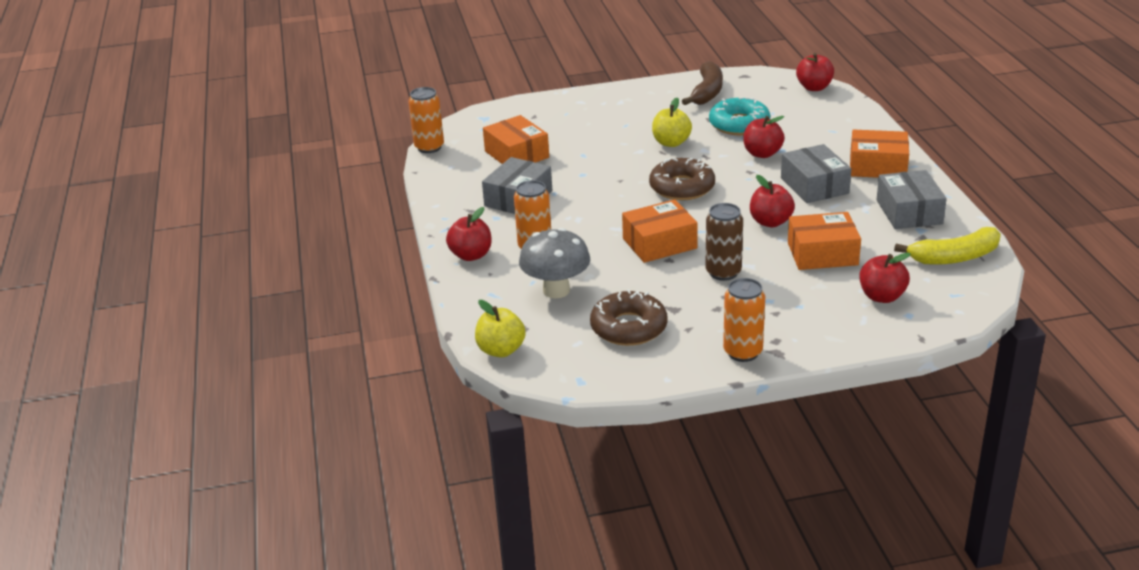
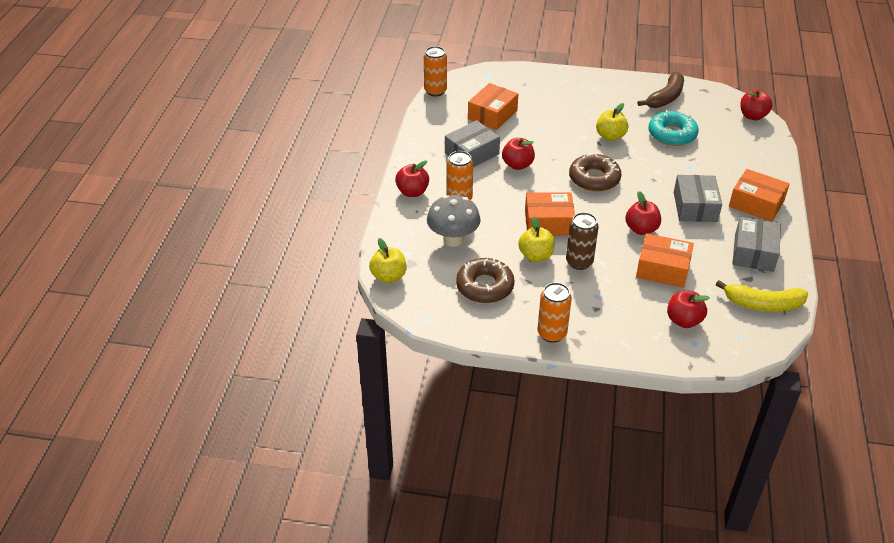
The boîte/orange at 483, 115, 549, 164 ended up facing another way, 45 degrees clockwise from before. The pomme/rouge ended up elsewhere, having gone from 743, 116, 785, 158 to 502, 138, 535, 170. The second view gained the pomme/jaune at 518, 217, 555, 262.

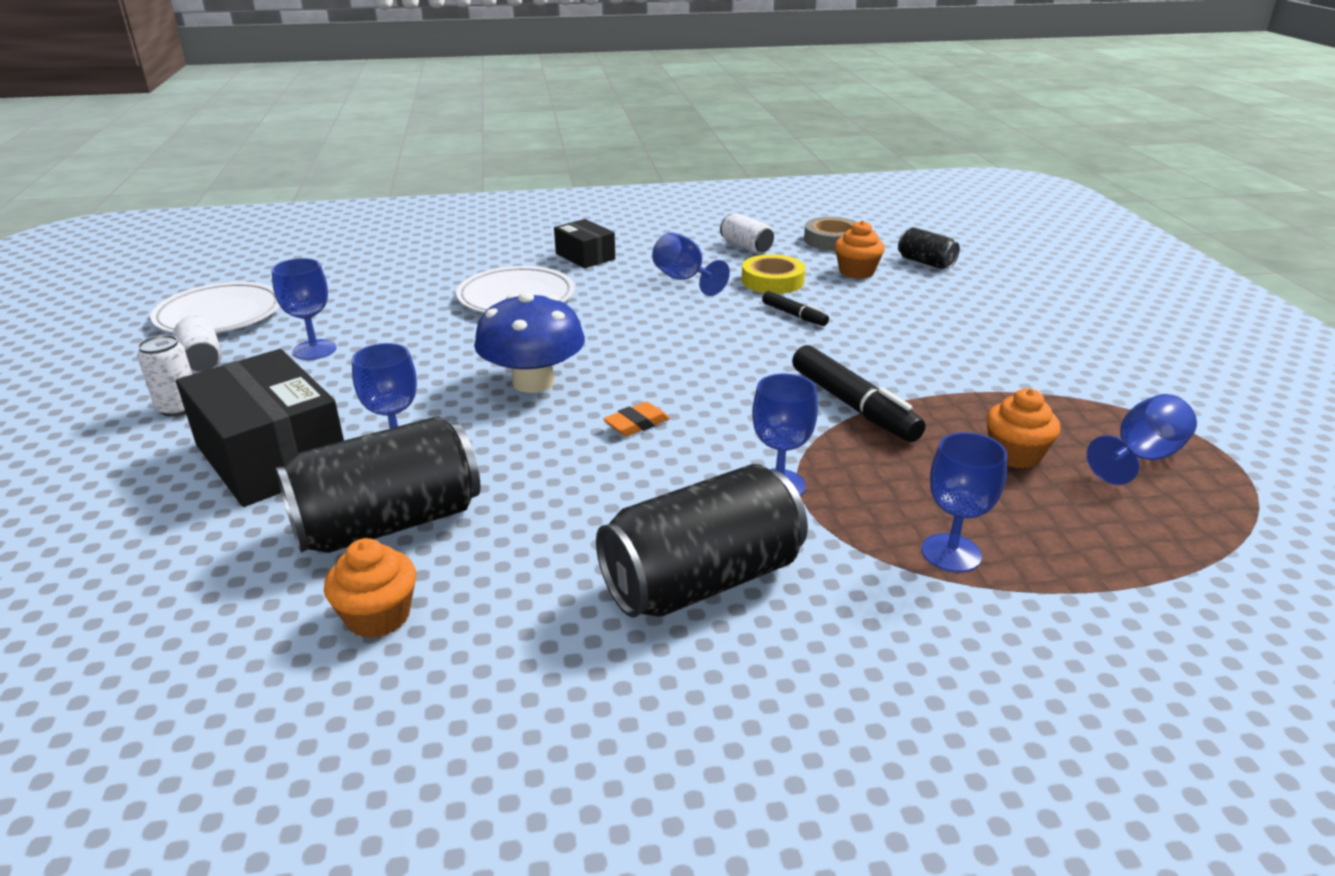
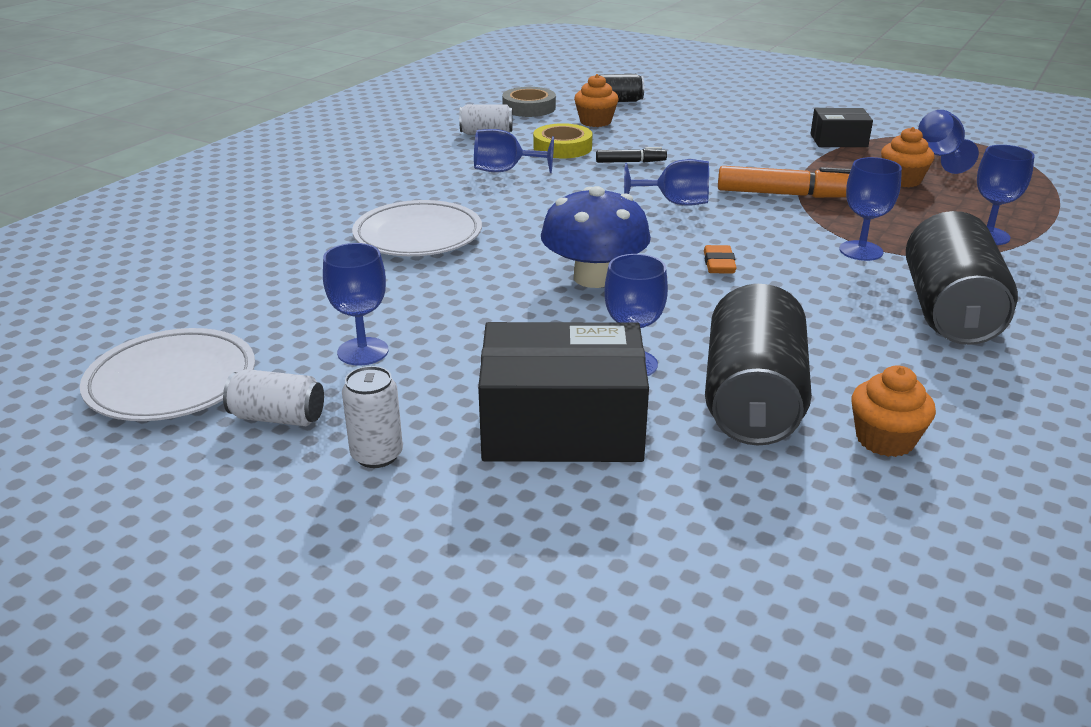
The boîte/noir ended up elsewhere, having gone from 554, 219, 615, 268 to 811, 108, 873, 147. What was the feutre/noir at 792, 345, 925, 442 turned into the feutre/orange at 718, 166, 851, 198. The second view gained the verre à pied/bleu at 624, 159, 709, 206.

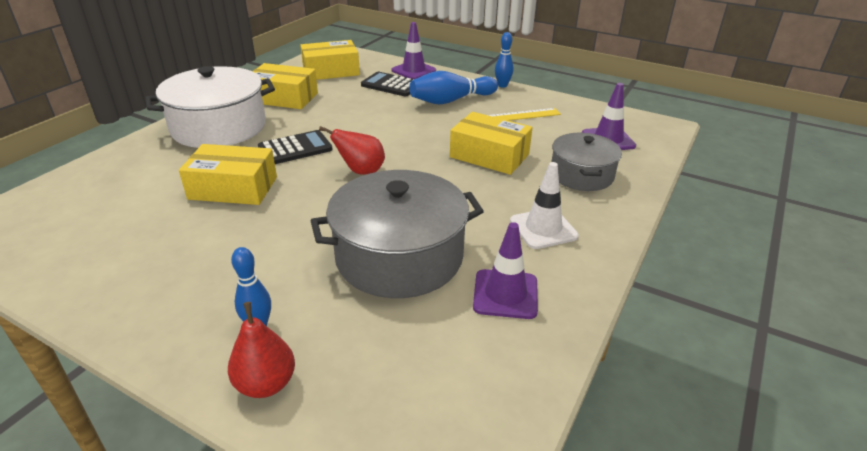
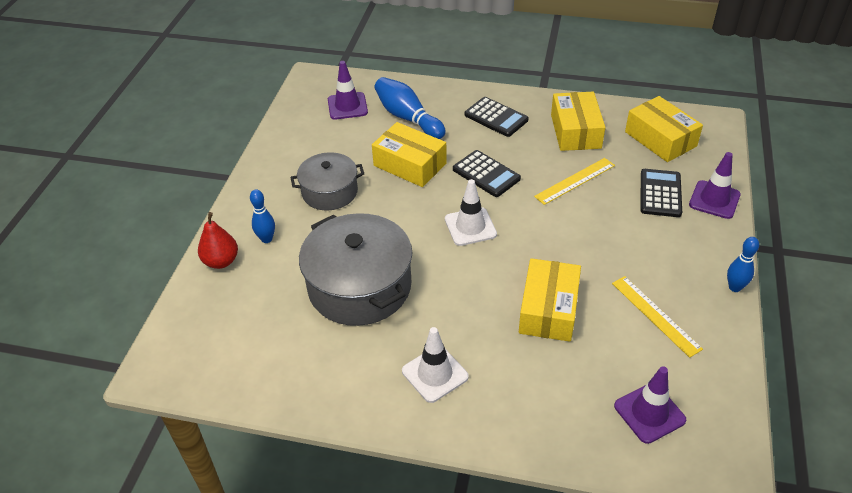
Where the marmite/blanc stood at 145, 66, 275, 148, the calculatrice/noir came to stand at 464, 97, 529, 137. The quille/bleu ended up elsewhere, having gone from 409, 71, 498, 105 to 374, 77, 446, 139. Where the poire/rouge stood at 319, 126, 385, 175, the cône de chantier/blanc came to stand at 445, 179, 497, 246. The marmite/gris ended up elsewhere, having gone from 552, 133, 622, 191 to 291, 152, 364, 210. The boîte/jaune at 179, 144, 277, 205 ended up facing another way, 45 degrees counterclockwise from before. The cône de chantier/violet ended up elsewhere, having gone from 473, 222, 538, 319 to 328, 61, 368, 120. The second view gained the règle/jaune at 534, 158, 615, 205.

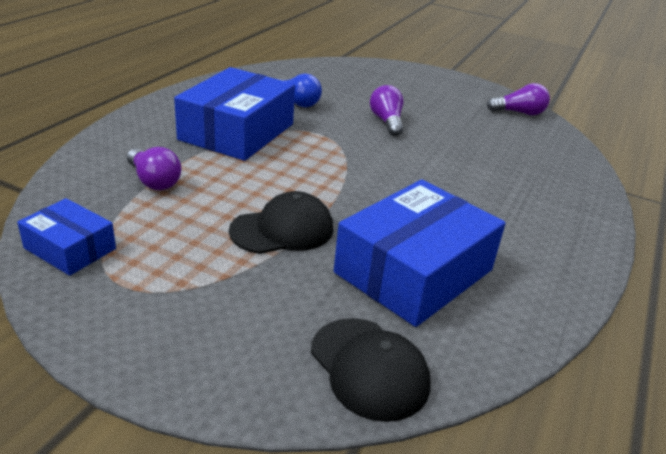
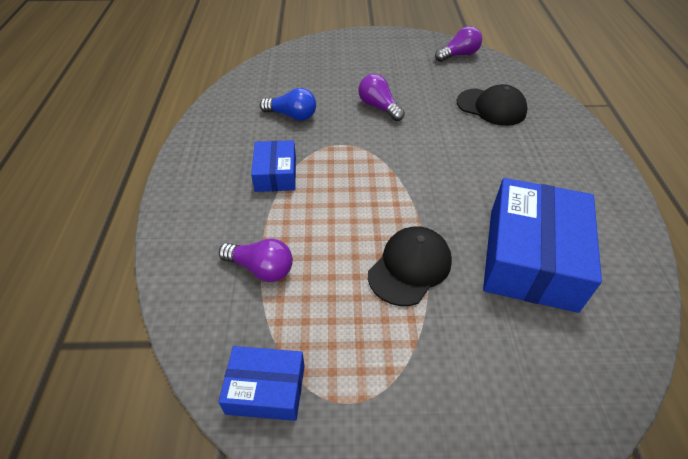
The size of the boîte/bleu at 174, 67, 295, 161 changed by a factor of 0.53. The casquette/noir ended up elsewhere, having gone from 311, 318, 431, 422 to 457, 84, 528, 126.

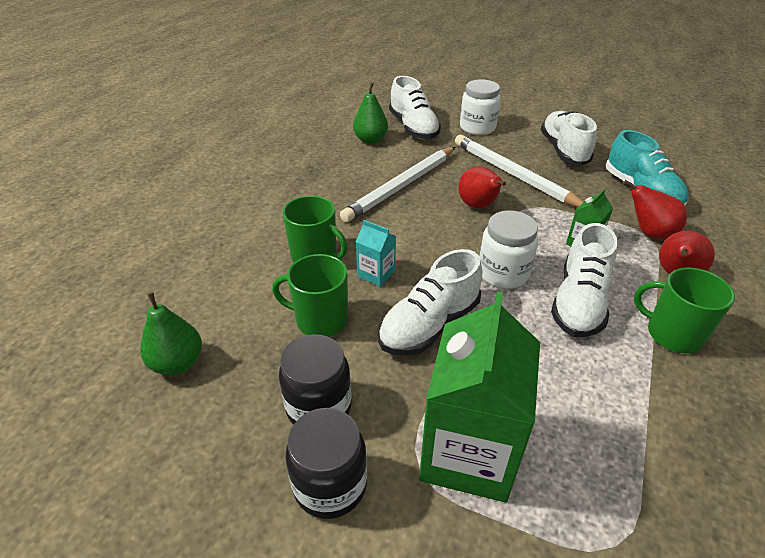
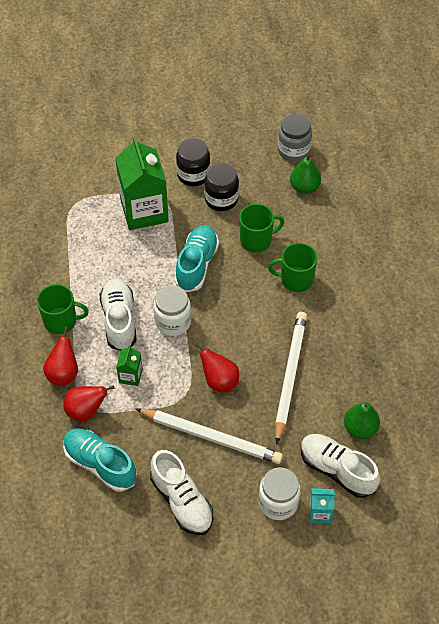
The brique de lait/turquoise ended up elsewhere, having gone from 356, 220, 396, 287 to 309, 488, 335, 523. What was the chaussure/blanc at 378, 249, 482, 356 turned into the chaussure/turquoise at 175, 225, 219, 292. The second view gained the bocal/gris at 278, 114, 312, 162.

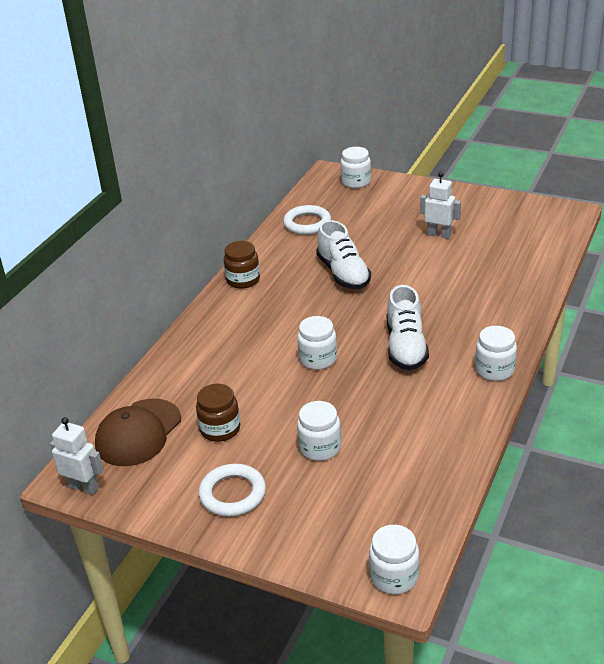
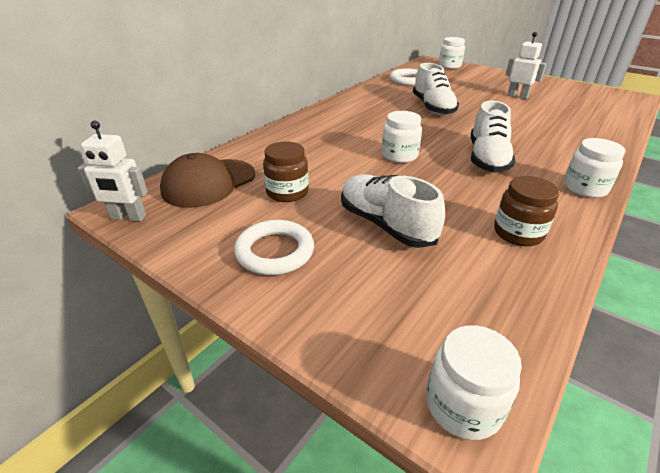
The bocal/marron ended up elsewhere, having gone from 224, 241, 260, 289 to 494, 176, 559, 246. Where the bocal/blanc stood at 297, 401, 341, 461, the chaussure/blanc came to stand at 341, 175, 445, 248. The robot/blanc at 50, 417, 104, 495 ended up facing another way, 150 degrees clockwise from before.

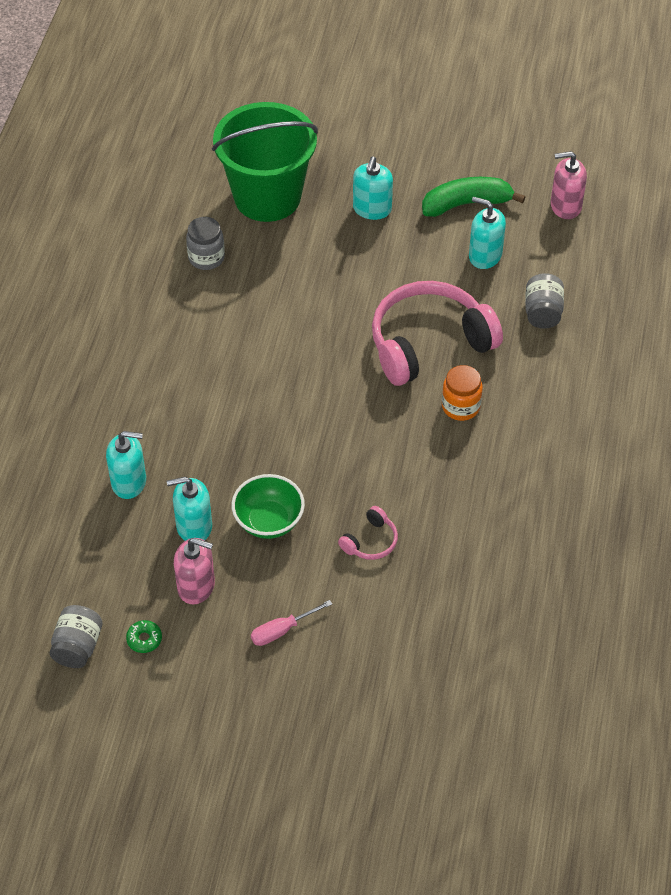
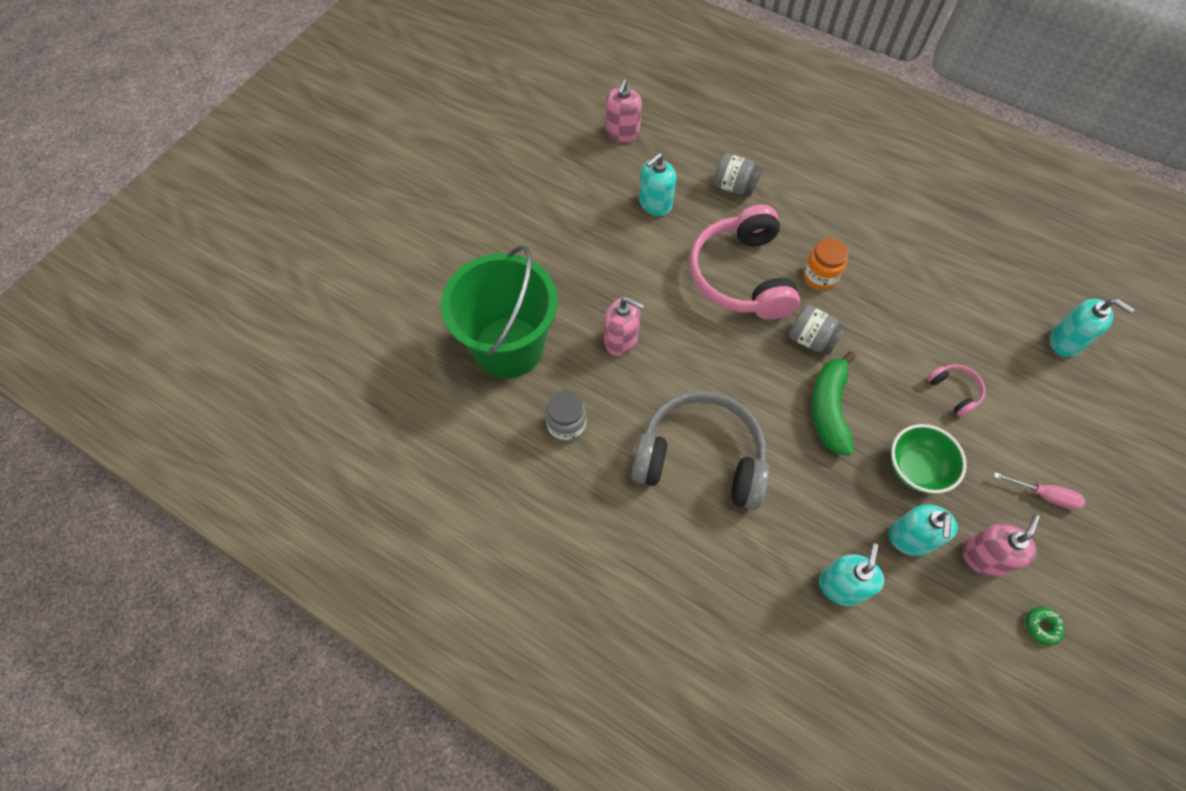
The distributeur de savon/turquoise ended up elsewhere, having gone from 353, 156, 393, 220 to 1049, 299, 1135, 357. The banane/vert ended up elsewhere, having gone from 422, 177, 525, 217 to 811, 351, 856, 456. The tournevis/rose at 251, 600, 332, 646 ended up facing another way, 60 degrees counterclockwise from before. The bocal/gris ended up elsewhere, having gone from 49, 605, 103, 668 to 789, 305, 846, 355. The second view gained the distributeur de savon/rose at 604, 297, 644, 356. The second view gained the casque audio/gris at 631, 391, 769, 510.

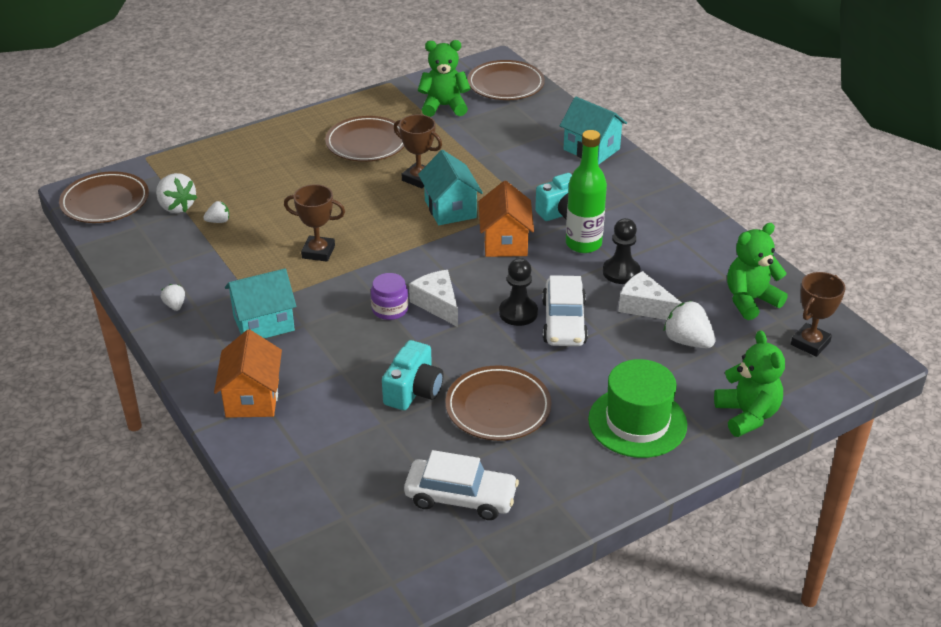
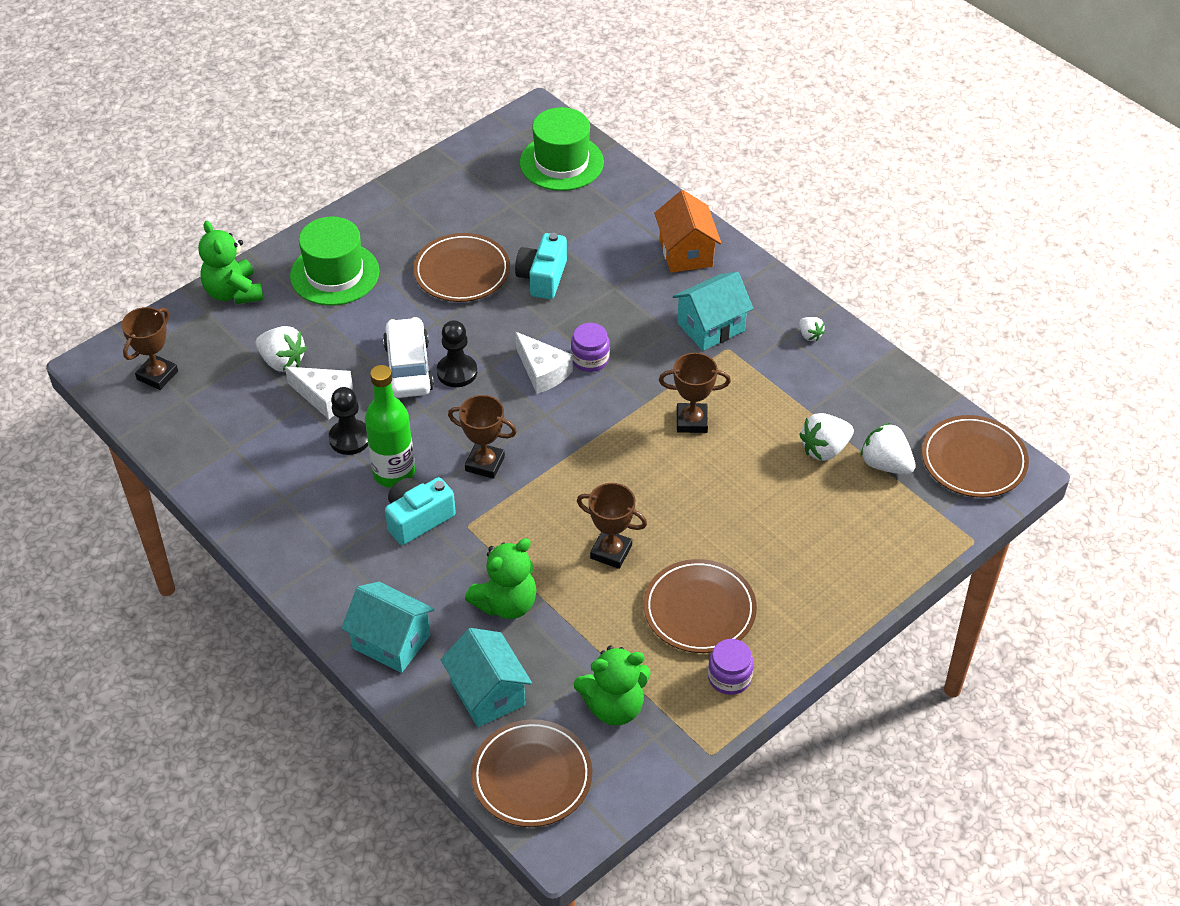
The maison/turquoise ended up elsewhere, having gone from 418, 150, 483, 226 to 441, 628, 532, 727. Where the maison/orange stood at 479, 181, 534, 257, the trophée/marron came to stand at 448, 395, 517, 479. The size of the fraise/blanc at 203, 201, 229, 223 changed by a factor of 1.82. The ours en peluche/vert ended up elsewhere, having gone from 727, 223, 788, 320 to 465, 538, 537, 619. The second view lost the voiture/blanc at 404, 450, 519, 520. The second view gained the chapeau/vert at 520, 107, 604, 191. The second view gained the bocal/violet at 708, 639, 754, 695.

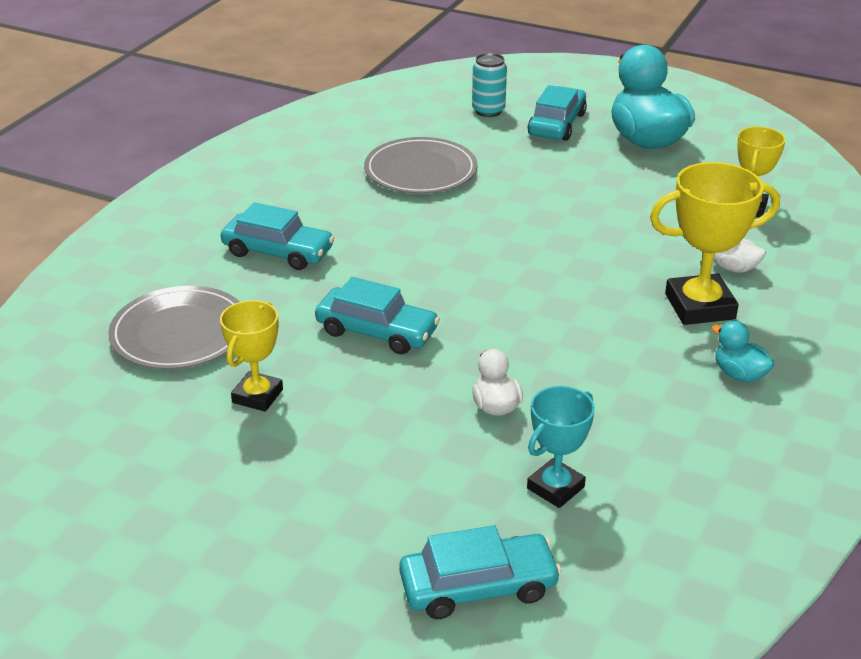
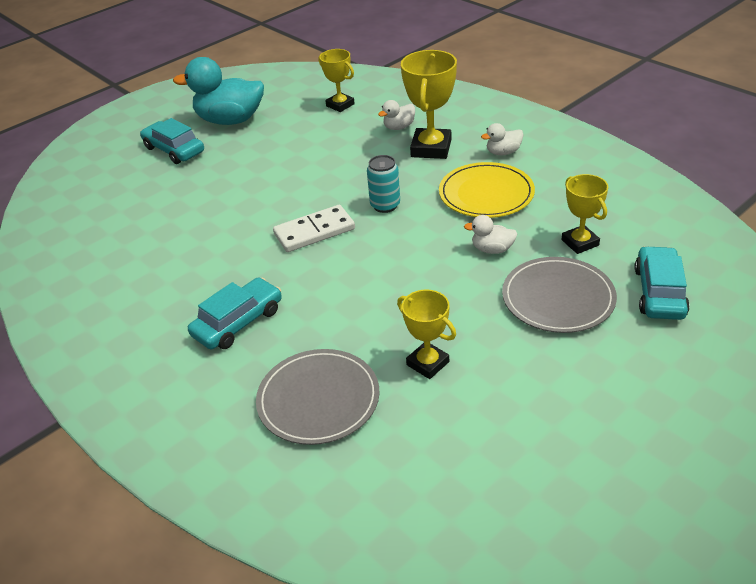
The canette/turquoise ended up elsewhere, having gone from 472, 53, 507, 117 to 367, 155, 400, 213. The assiette/gris ended up elsewhere, having gone from 364, 137, 478, 194 to 502, 257, 617, 333. The second view lost the voiture/turquoise at 315, 277, 440, 354. What was the canard/turquoise at 711, 320, 774, 382 turned into the canard/blanc at 481, 123, 524, 155. What was the trophée/turquoise at 527, 386, 595, 508 turned into the trophée/jaune at 561, 174, 608, 254. The second view gained the assiette/jaune at 439, 162, 535, 218. The second view gained the domino/blanc at 273, 205, 355, 252.

